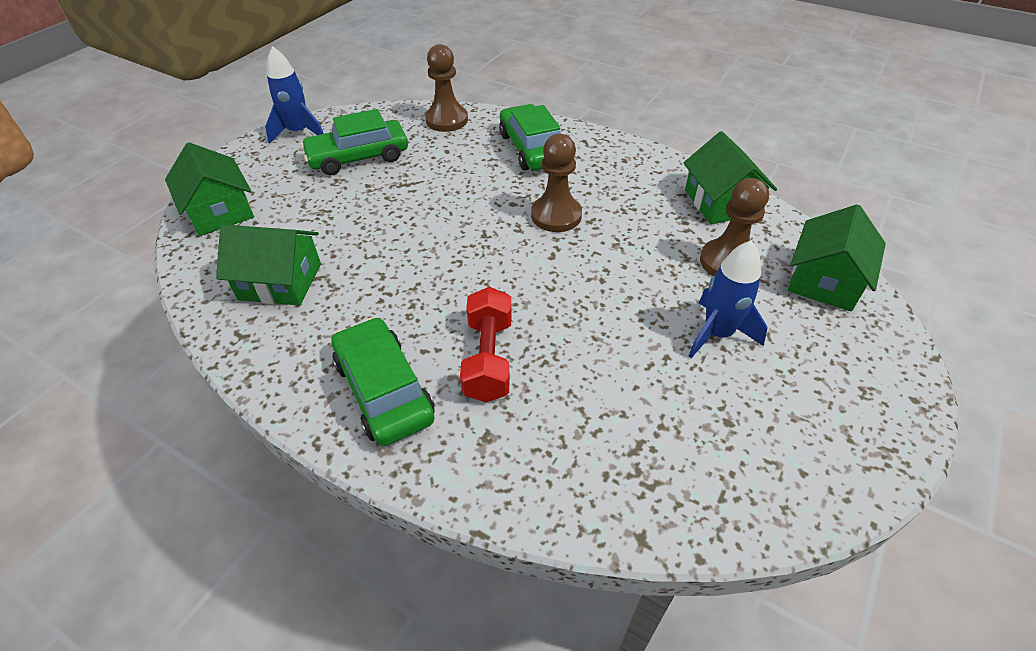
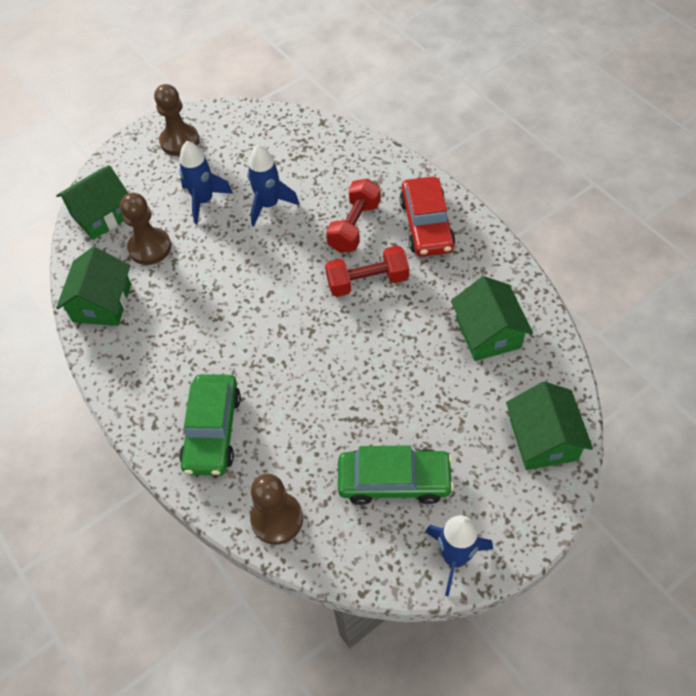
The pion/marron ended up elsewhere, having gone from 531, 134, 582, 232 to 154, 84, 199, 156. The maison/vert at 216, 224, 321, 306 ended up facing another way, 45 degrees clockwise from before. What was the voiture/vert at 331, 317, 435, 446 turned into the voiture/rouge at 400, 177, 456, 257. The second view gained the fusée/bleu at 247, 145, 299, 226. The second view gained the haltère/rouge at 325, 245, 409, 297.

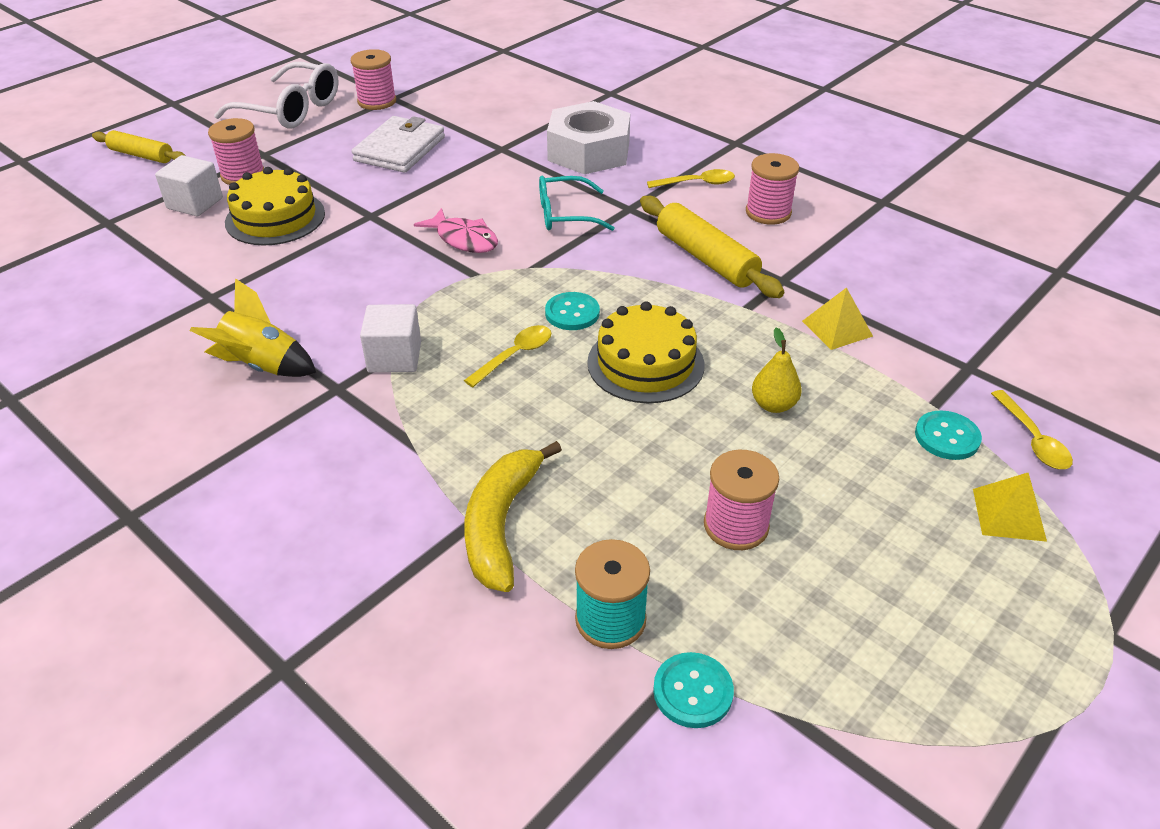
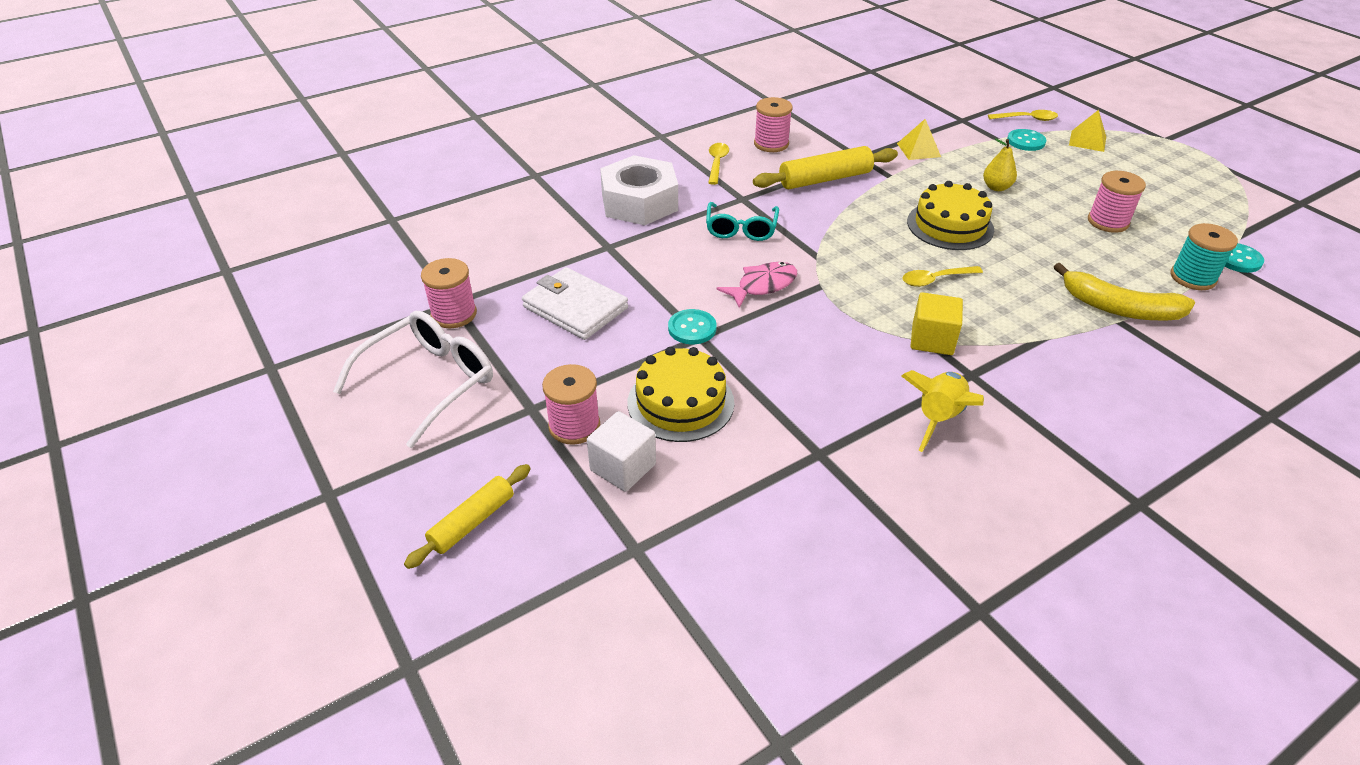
The bouton/turquoise ended up elsewhere, having gone from 545, 292, 600, 330 to 668, 309, 716, 344. What was the cube/blanc at 360, 304, 421, 373 turned into the cube/jaune at 911, 292, 963, 355. The cuillère/jaune at 464, 325, 551, 387 ended up facing another way, 75 degrees counterclockwise from before.

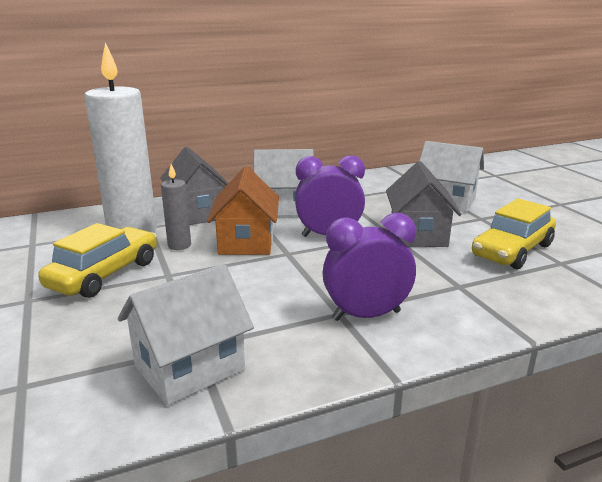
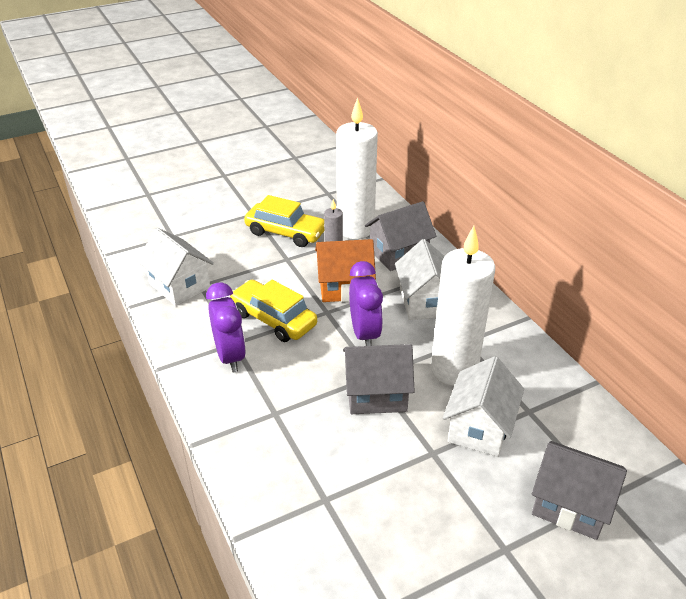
The voiture/jaune ended up elsewhere, having gone from 472, 199, 556, 269 to 230, 280, 317, 342. The second view gained the bougie/blanc at 431, 226, 495, 386. The second view gained the maison/gris at 532, 441, 627, 540.

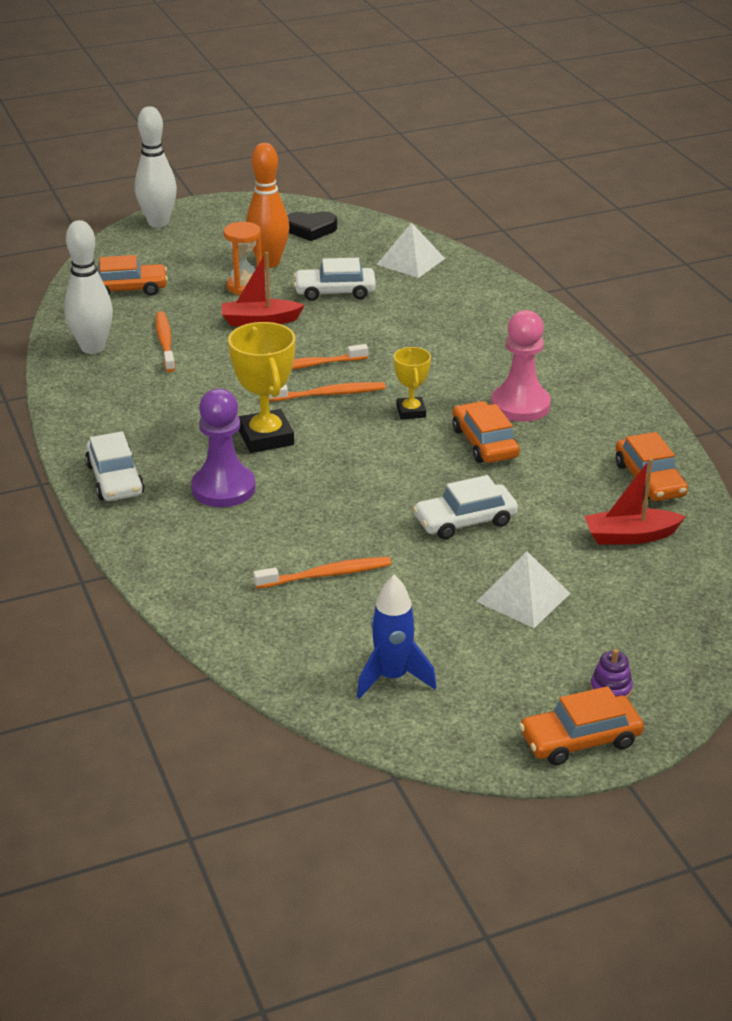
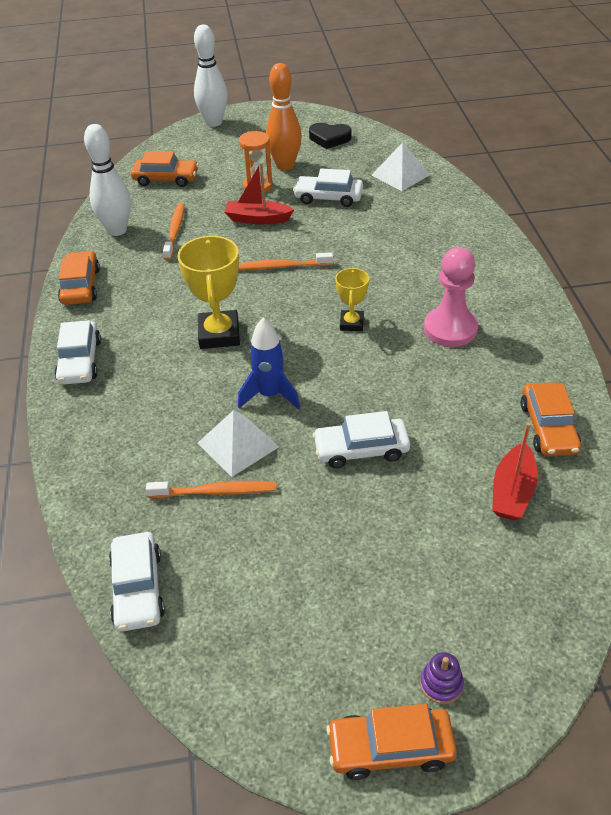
The second view lost the brosse à dents/orange at 269, 382, 386, 401. The second view lost the pion/violet at 191, 389, 256, 507. The voiture/orange ended up elsewhere, having gone from 452, 401, 520, 463 to 58, 251, 100, 305. The bateau/rouge at 584, 458, 686, 545 ended up facing another way, 75 degrees counterclockwise from before. The pyramide/blanc ended up elsewhere, having gone from 476, 551, 571, 628 to 198, 410, 279, 477. The fusée/bleu ended up elsewhere, having gone from 357, 575, 436, 699 to 238, 318, 300, 409. The second view gained the voiture/blanc at 109, 532, 165, 632.

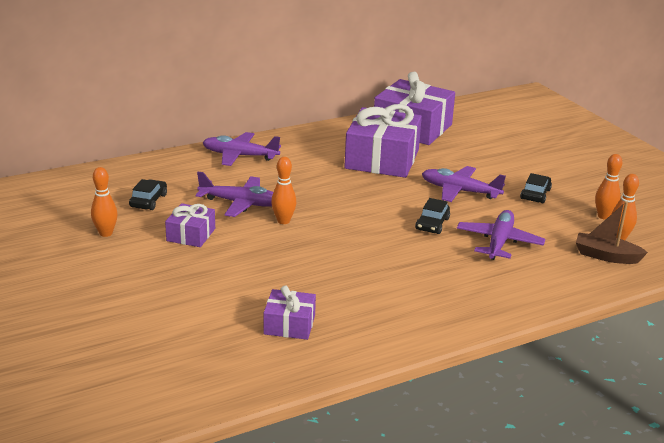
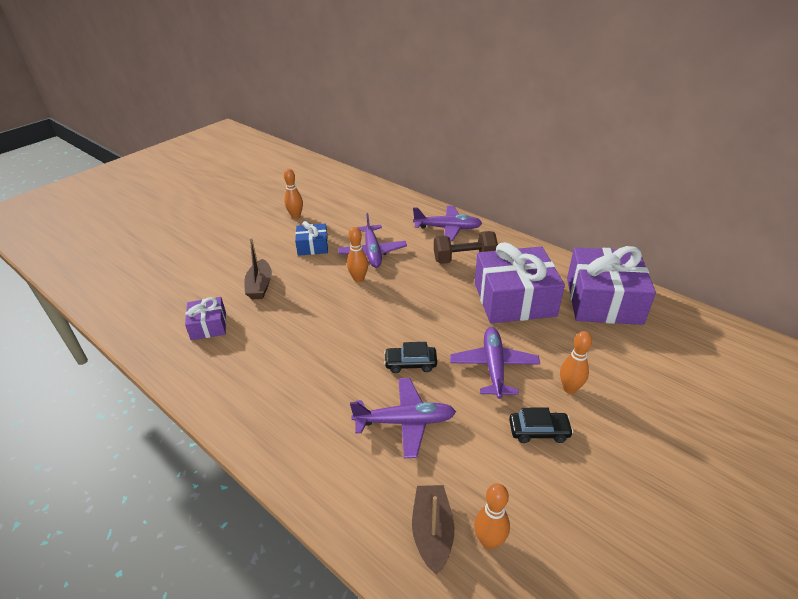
The avion/violet at 202, 132, 281, 166 ended up facing another way, 105 degrees clockwise from before. The quille/orange ended up elsewhere, having gone from 595, 154, 622, 220 to 560, 331, 592, 394. The second view lost the voiture/noir at 129, 179, 167, 210. What was the cadeau/violet at 165, 203, 215, 247 turned into the cadeau/bleu at 295, 221, 328, 256. The second view gained the haltère/marron at 434, 231, 498, 264. The second view gained the bateau/marron at 244, 238, 272, 299.

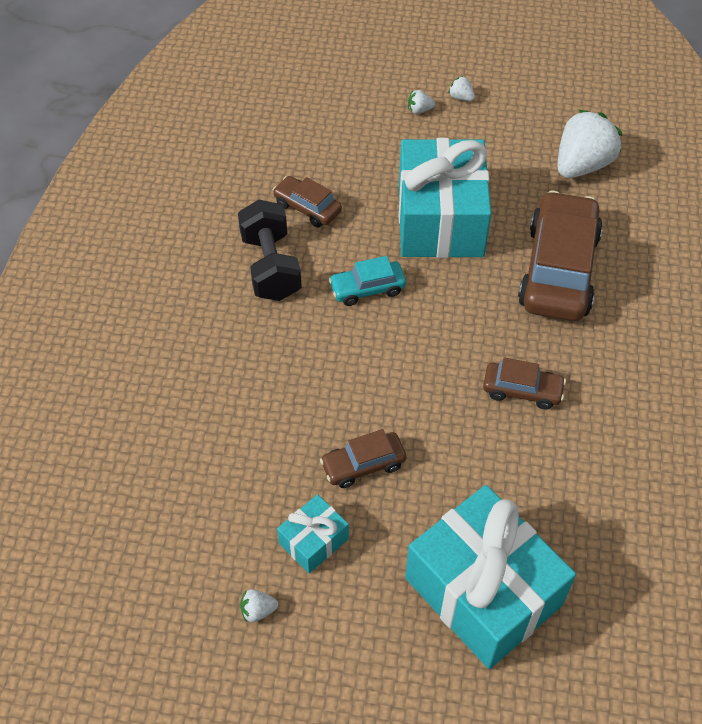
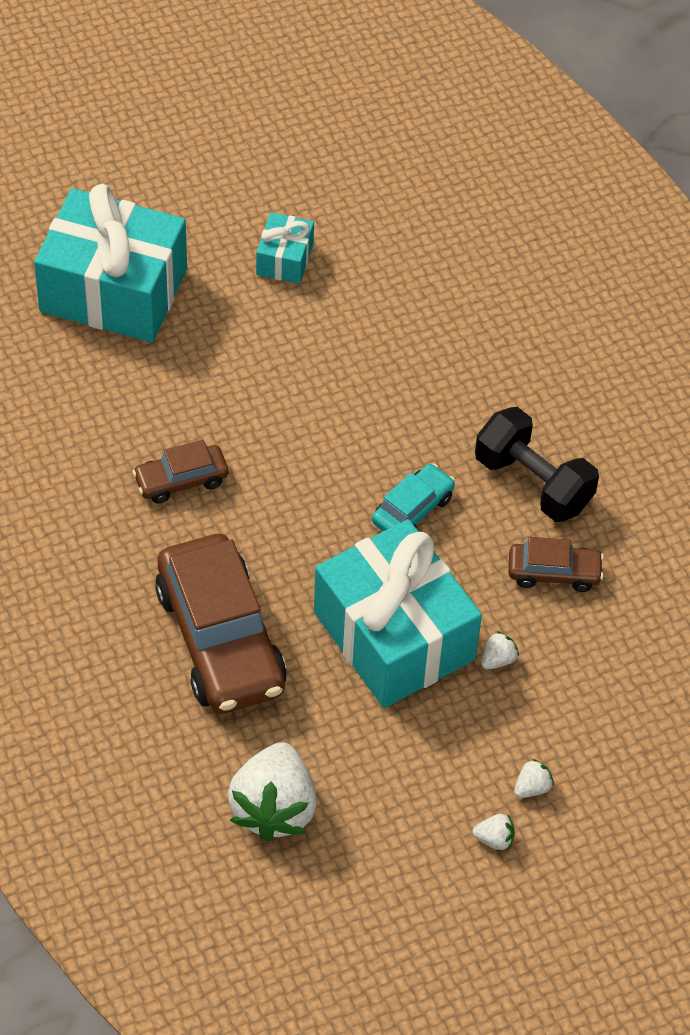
The second view lost the voiture/marron at 320, 429, 406, 488. The fraise/blanc ended up elsewhere, having gone from 240, 589, 278, 622 to 481, 631, 519, 669.

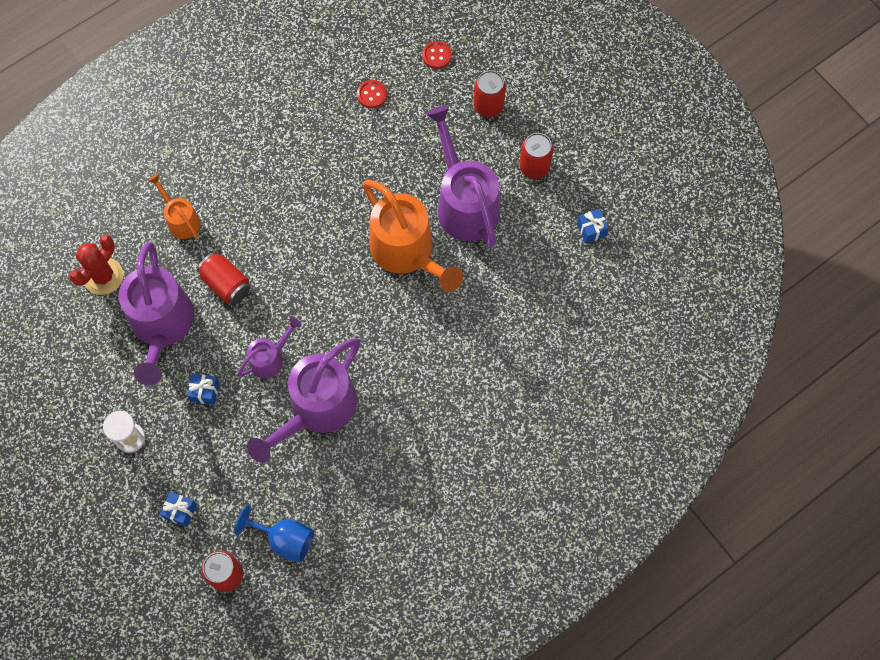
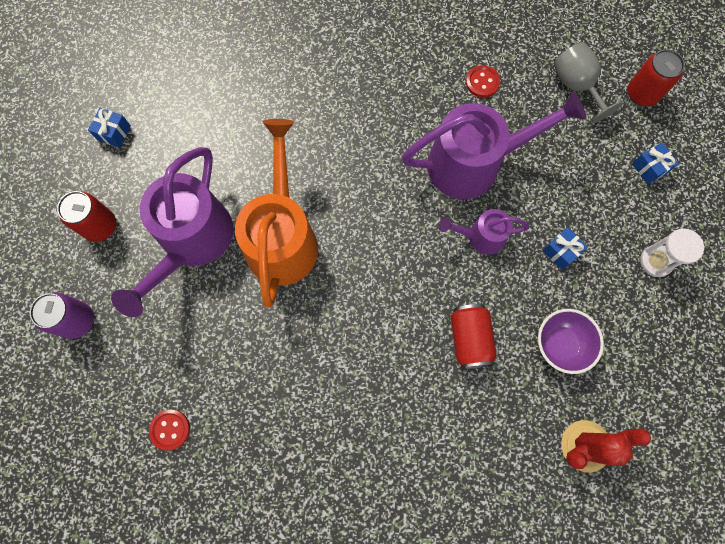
The bouton/rouge ended up elsewhere, having gone from 422, 41, 452, 69 to 466, 65, 500, 98. What was the canette/rouge at 474, 70, 506, 117 turned into the canette/violet at 30, 292, 94, 339. The second view lost the arrosoir/orange at 148, 174, 200, 239. Where the arrosoir/violet stood at 119, 242, 194, 385, the bol/violet came to stand at 538, 309, 604, 374. What was the verre à pied/bleu at 234, 505, 314, 562 turned into the verre à pied/gris at 554, 42, 623, 123.

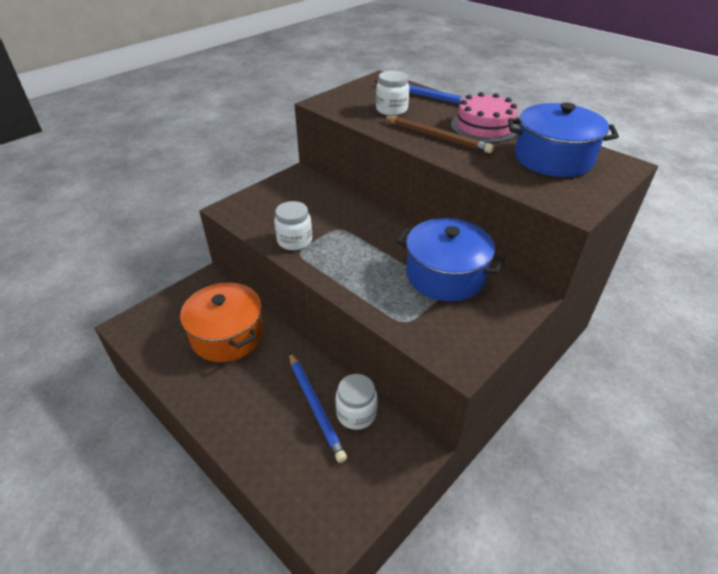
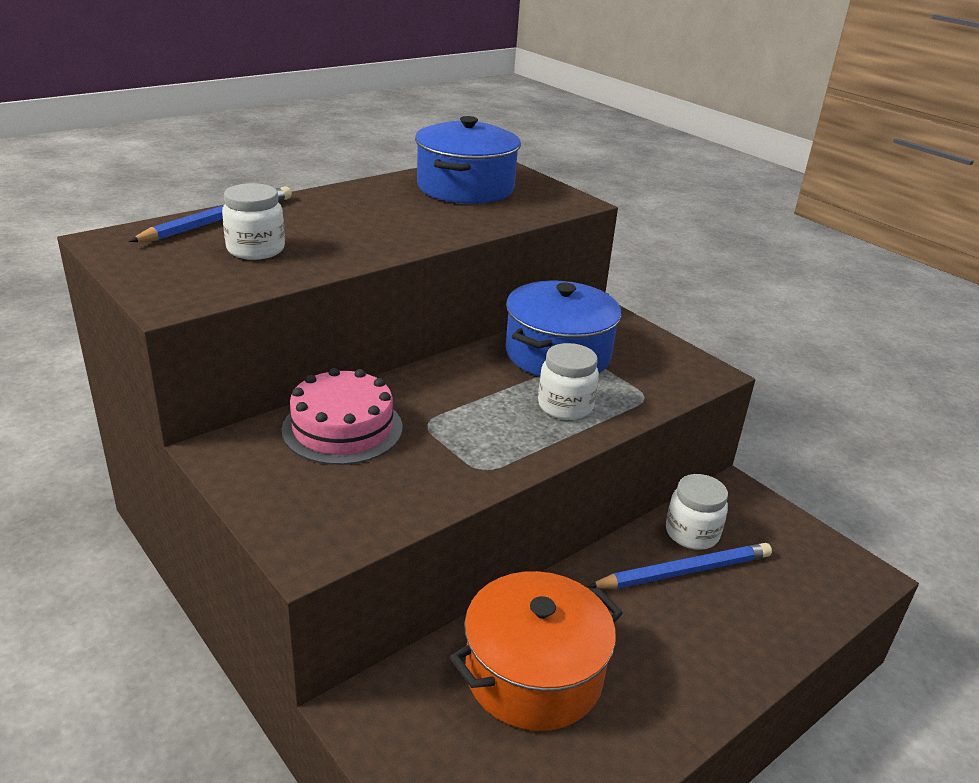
The gâteau/rose ended up elsewhere, having gone from 451, 92, 519, 143 to 282, 368, 403, 465. The second view lost the crayon/marron at 383, 116, 494, 153. The bocal/blanc ended up elsewhere, having gone from 274, 201, 312, 250 to 538, 343, 599, 420.

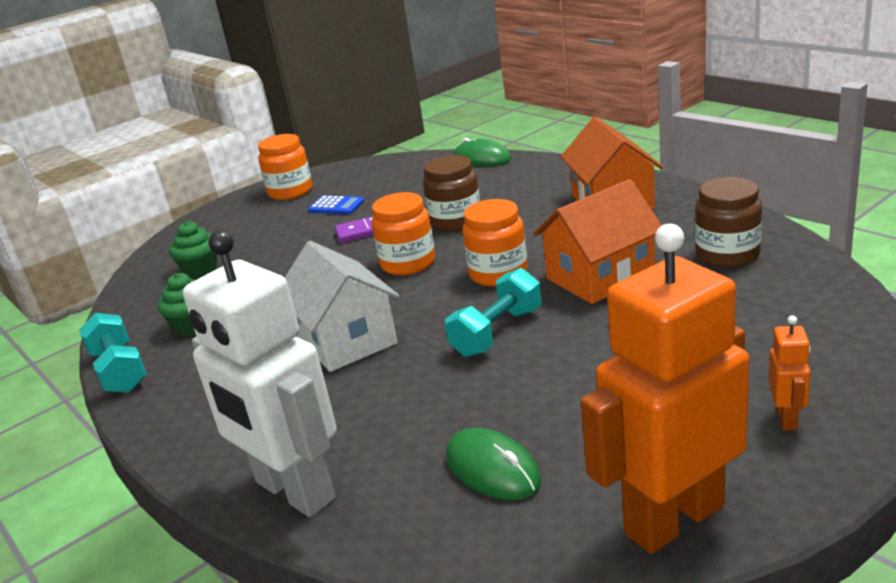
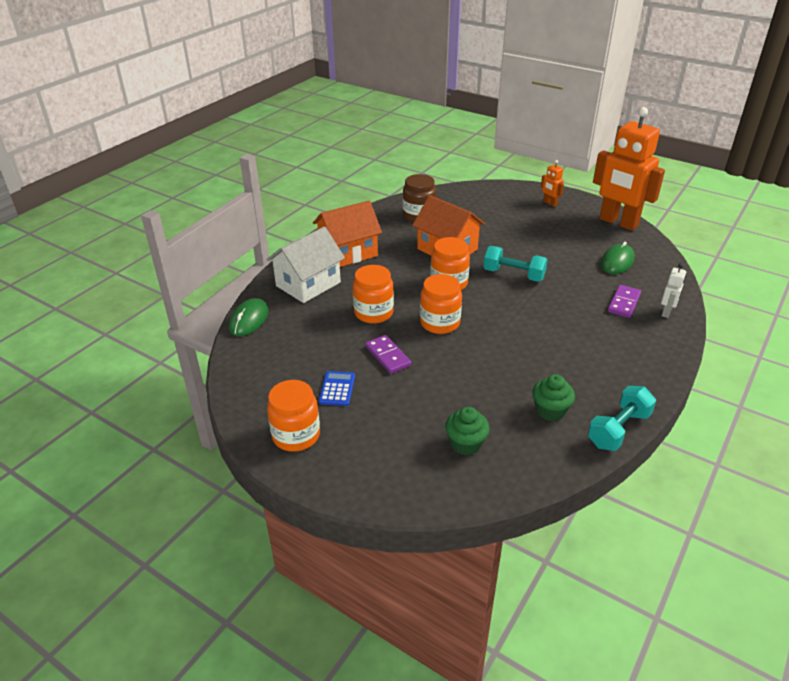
What was the bocal/marron at 423, 155, 480, 232 turned into the bocal/orange at 353, 265, 394, 324. The size of the robot/blanc at 183, 230, 337, 517 changed by a factor of 0.41. The maison/blanc ended up elsewhere, having gone from 285, 241, 399, 372 to 267, 227, 345, 303. The robot/orange at 768, 315, 811, 430 ended up facing another way, 120 degrees counterclockwise from before. The second view gained the domino/violet at 608, 285, 641, 318.

